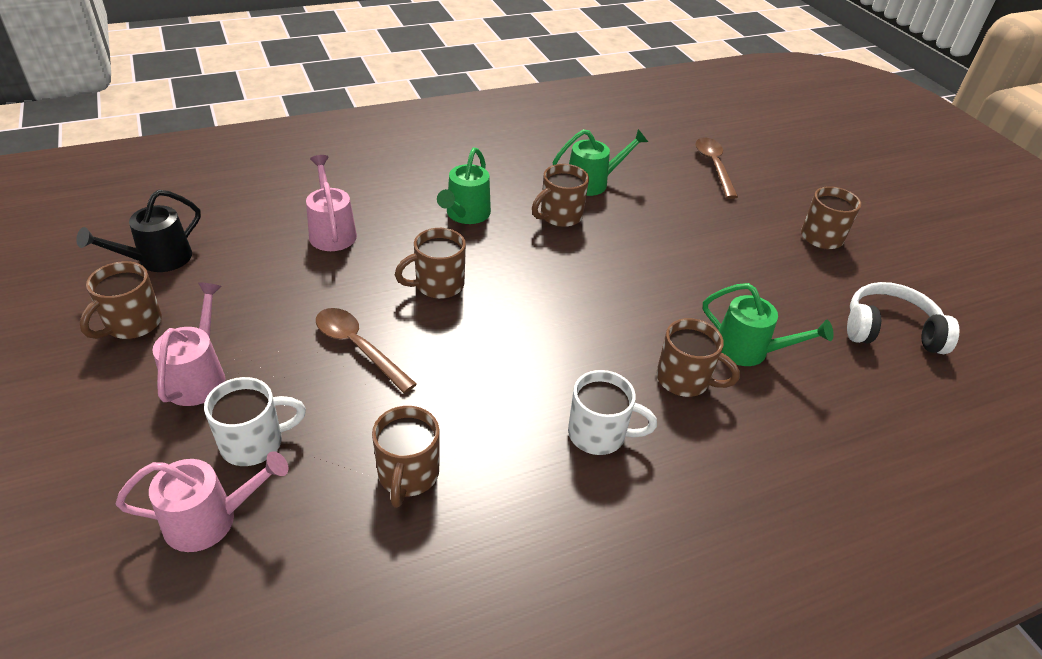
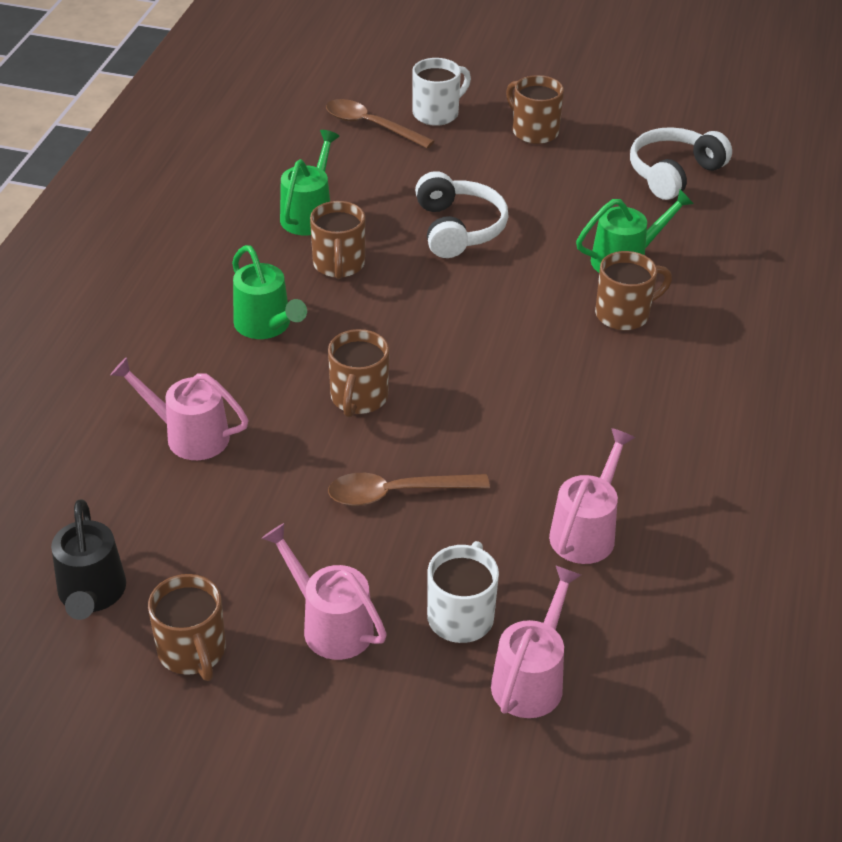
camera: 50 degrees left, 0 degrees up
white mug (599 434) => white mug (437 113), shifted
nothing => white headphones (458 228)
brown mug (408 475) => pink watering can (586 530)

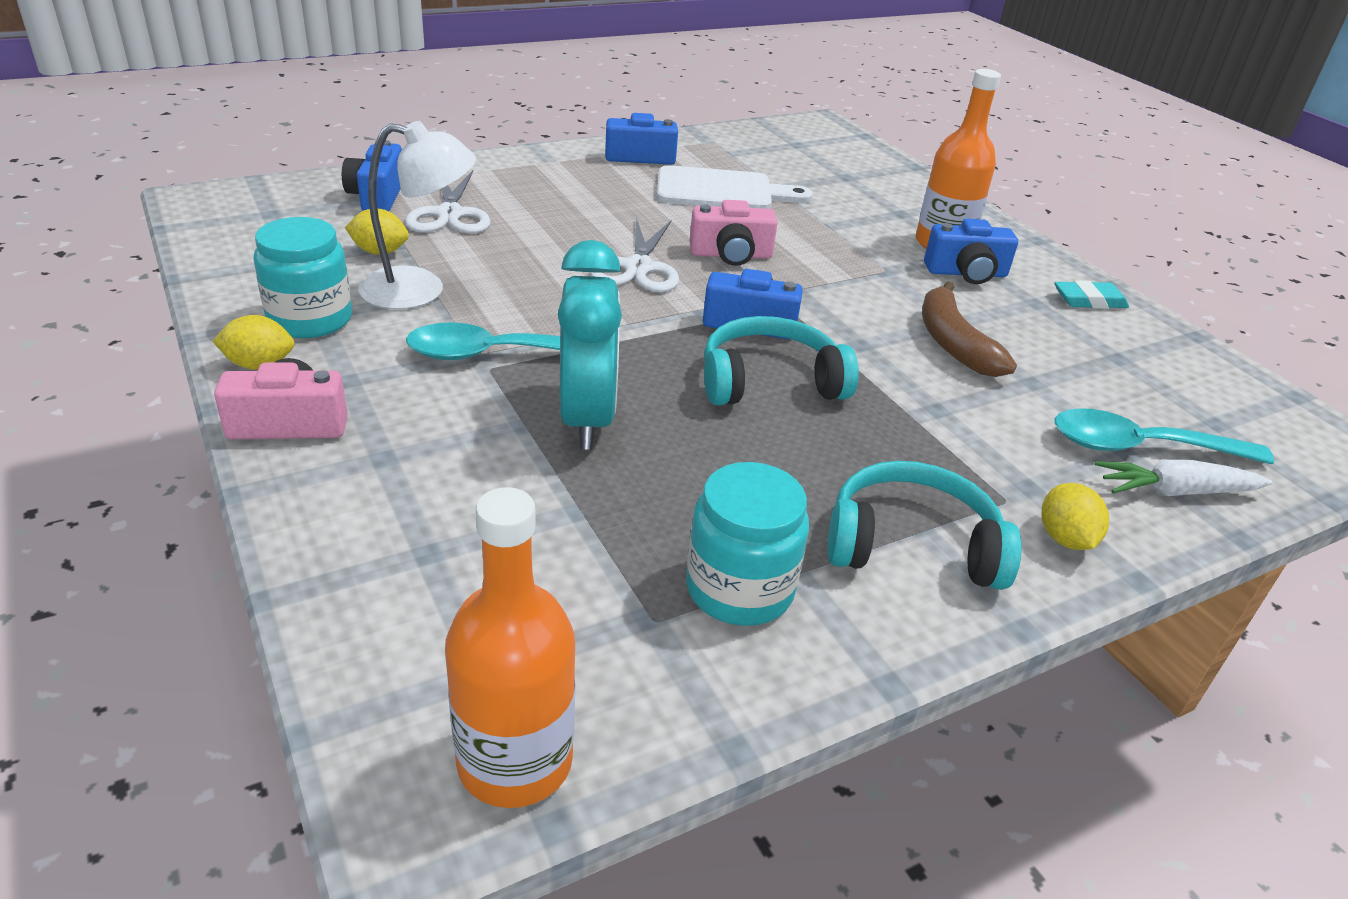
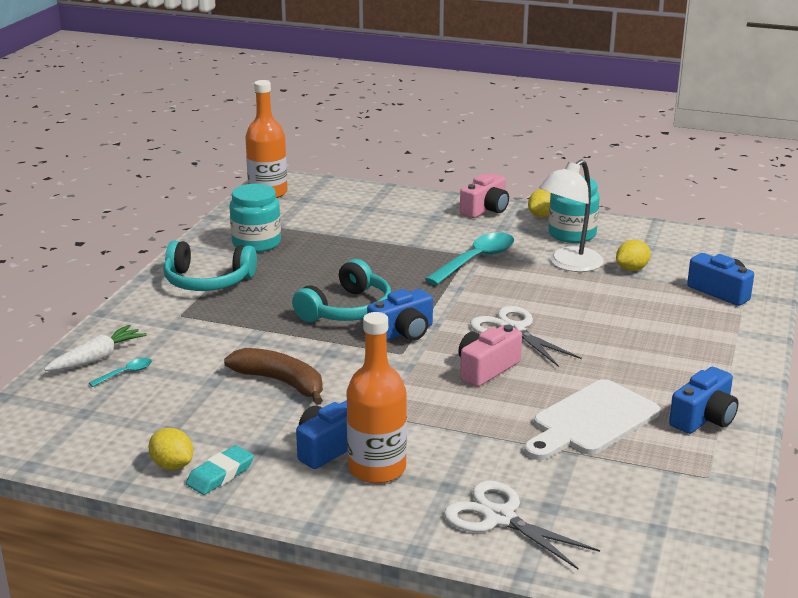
camera: 140 degrees right, 10 degrees down
turquoise spoon (1141 447) => turquoise spoon (126 373), x0.46
yellow lemon (1065 539) => yellow lemon (172 465), shifted
turquoise headphones (912 545) => turquoise headphones (207 281), 45 degrees clockwise
white scissors (449 214) => white scissors (499 518), shifted
turquoise clock (587 418) => nothing

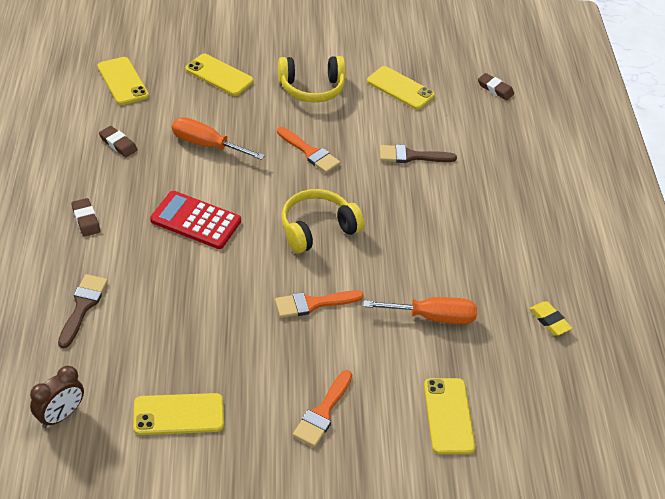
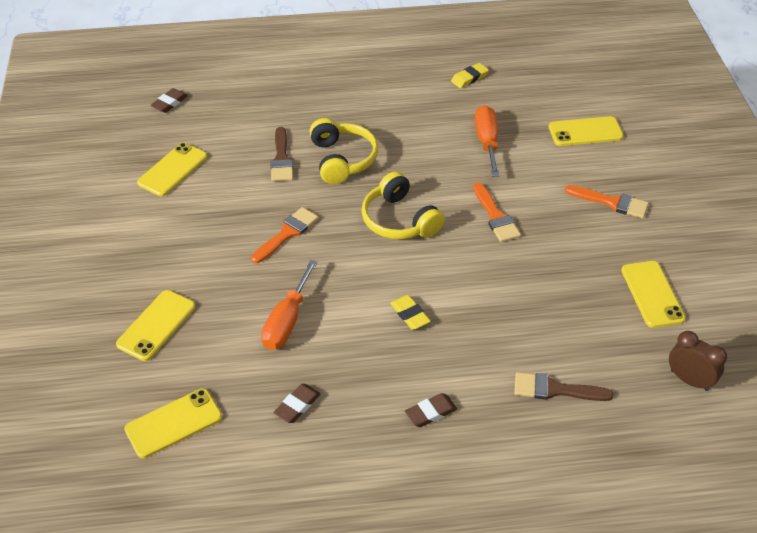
camera: 90 degrees left, 0 degrees up
yellow headphones (311 88) => yellow headphones (342 159), shifted
red calculator (195 221) => yellow eraser (410 314)

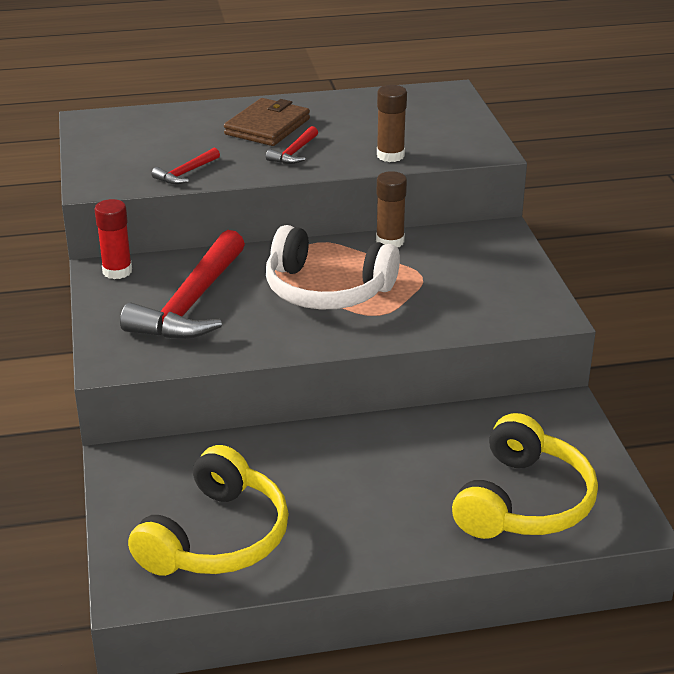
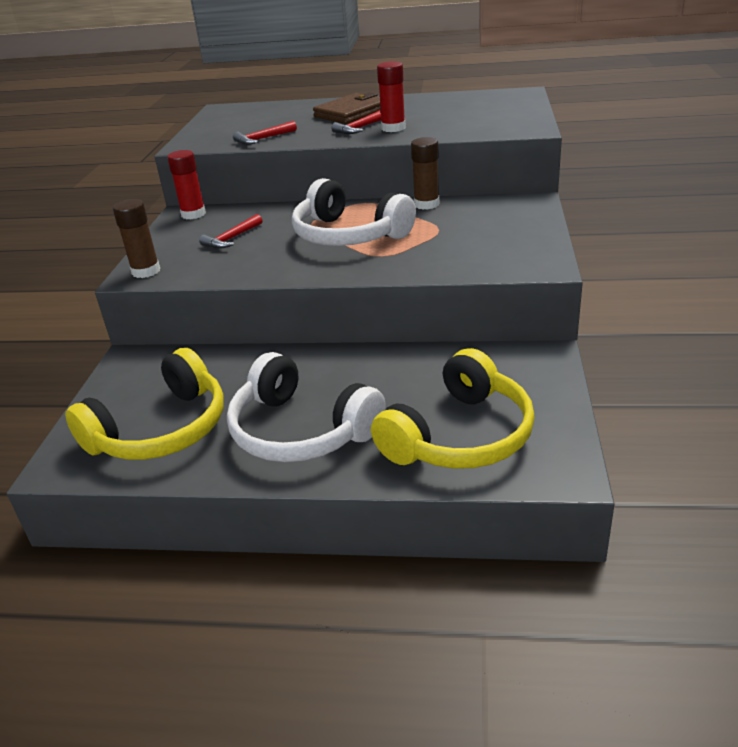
camera: 20 degrees right, 0 degrees up
brown glue stick (390 155) => brown glue stick (146 271), shifted
red hammer (191 303) => red hammer (232 238), x0.45
nothing => white headphones (301 430)
nothing => red glue stick (393 128)

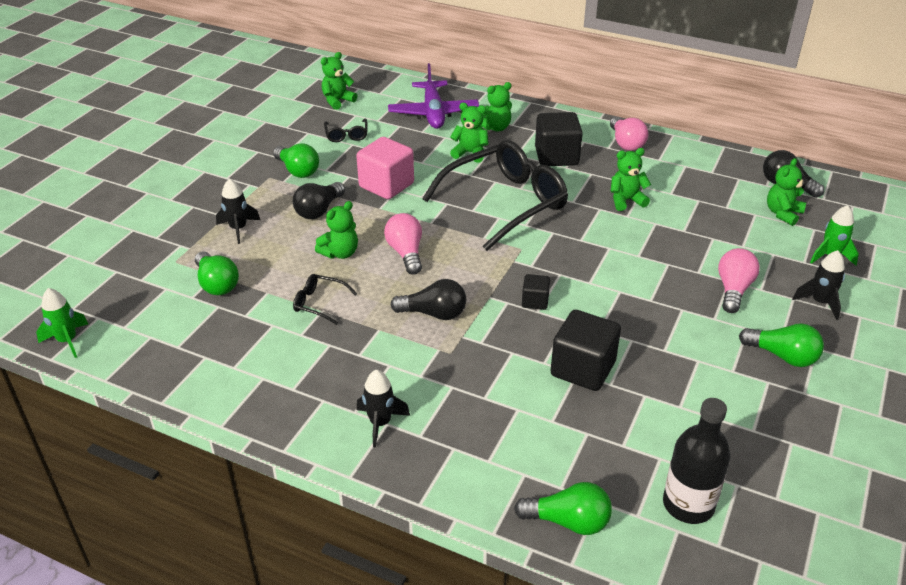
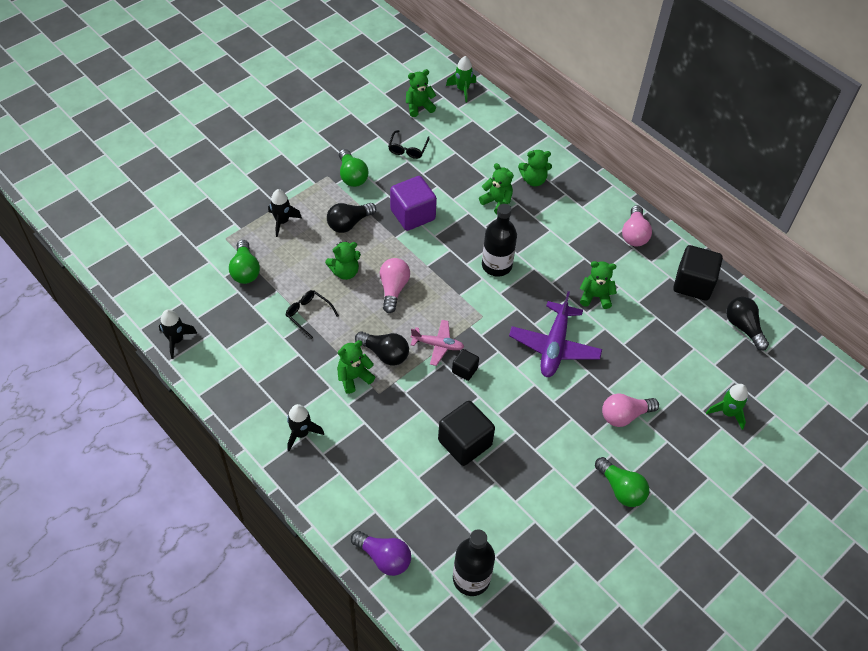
camera: 20 degrees right, 15 degrees up
black rocket (820 302) => black rocket (176 340), shifted
green teddy bear (783 214) => green teddy bear (354 377), shifted
green light bulb (568 521) => purple light bulb (384 558)
pink cube (386 185) => purple cube (412 215)
nothing => pink plane (437 345)
green rocket (67 341) => green rocket (462 90), shifted
black glasses (506 203) => black bottle (496 265)
purple plane (433 113) => purple plane (554 346), shifted
pink light bulb (733 290) => pink light bulb (624 415), 150 degrees counterclockwise
black cube (556 156) => black cube (693 284), shifted

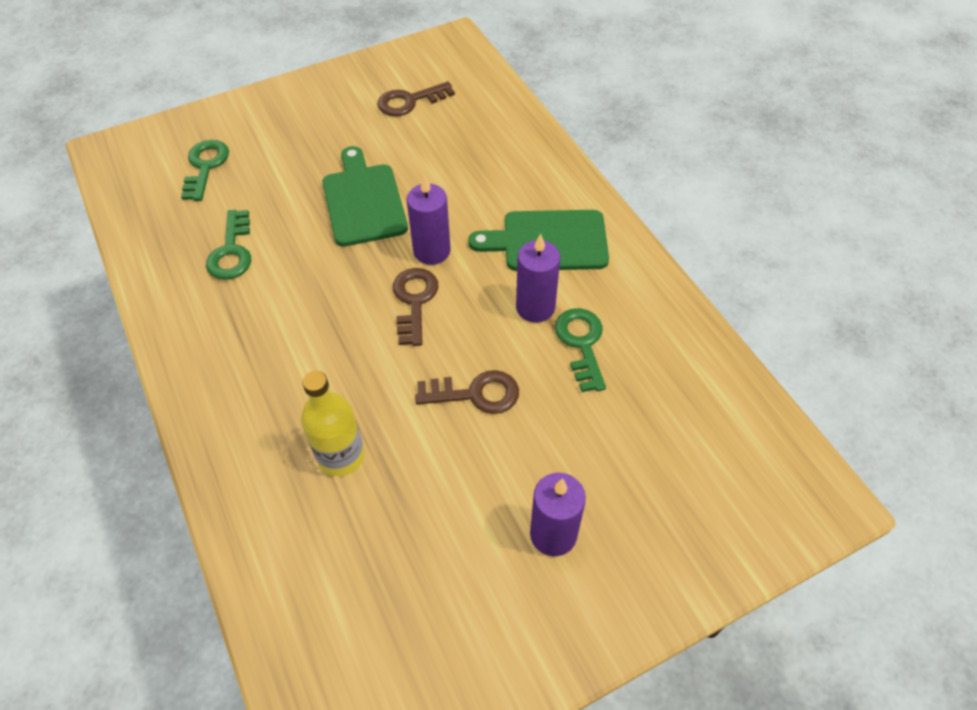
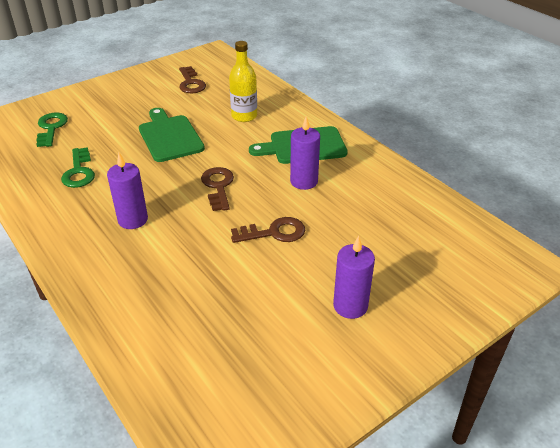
camera: 10 degrees left, 15 degrees down
purple candle (431 251) => purple candle (133 220), shifted
brown key (409 101) => brown key (191 83), 75 degrees counterclockwise
yellow bottle (341 456) => yellow bottle (244 116), shifted
green key (581 344) => nothing

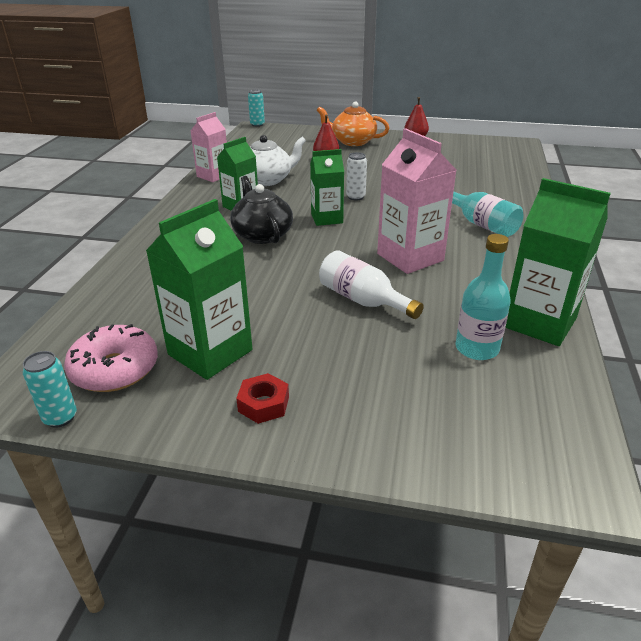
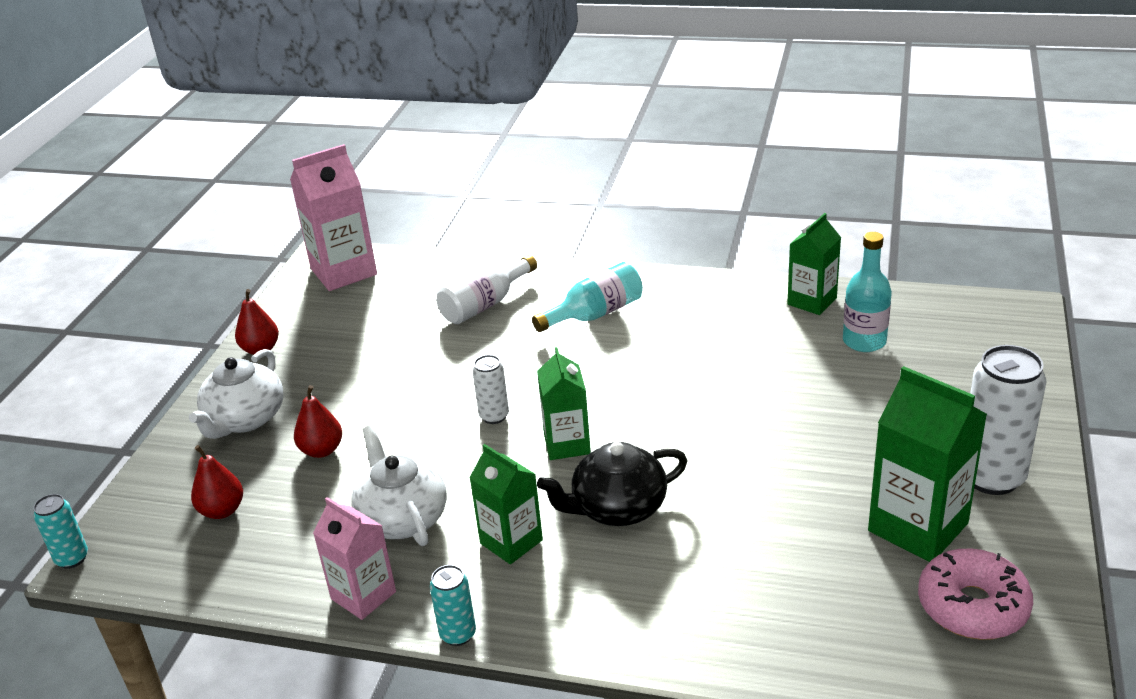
camera: 85 degrees left, 0 degrees up
orange teapot (352 142) => white teapot (245 419)
nothing => red pear (222 510)
pink carton (410 257) => pink carton (343 272), shifted
turquoise can (60 418) => turquoise can (458 634), shifted
white bottle (363 300) => white bottle (485 305), shifted
green carton (539 322) => green carton (812 301), x0.64
red nut (263 404) => white can (992 477)

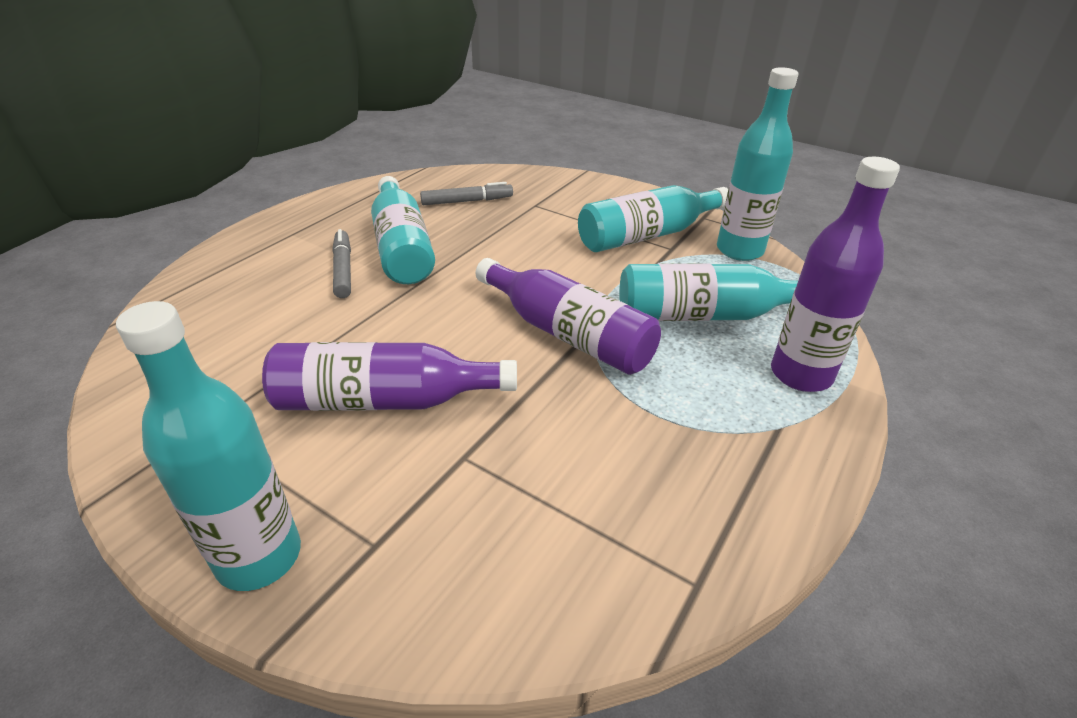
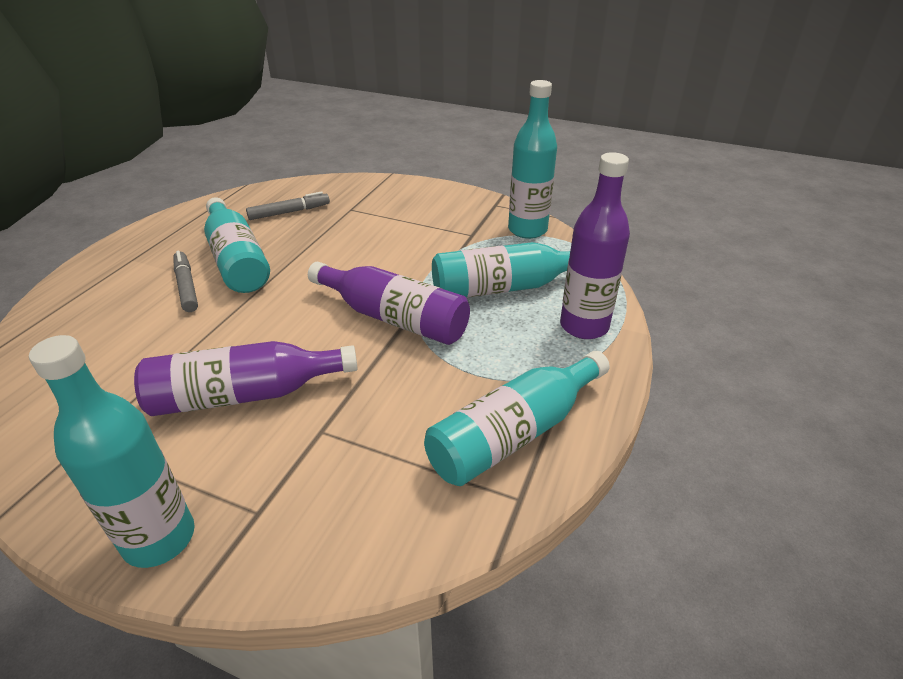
camera: 10 degrees left, 0 degrees up
turquoise bottle (647 235) => turquoise bottle (514 433), shifted

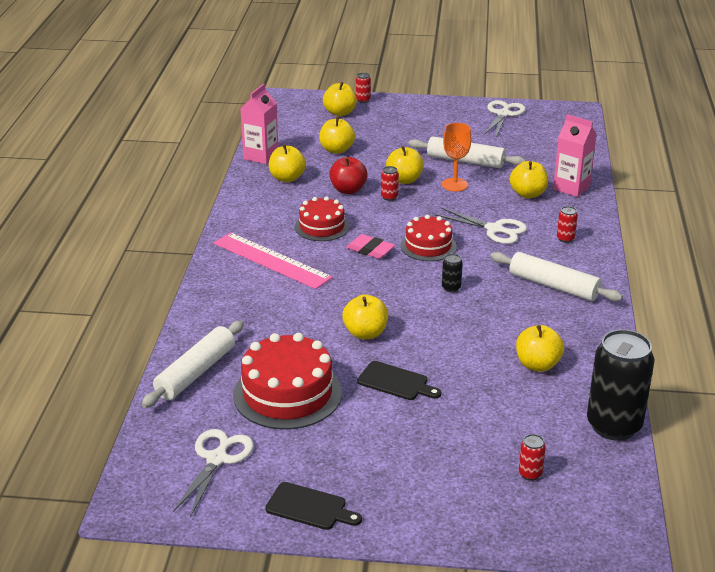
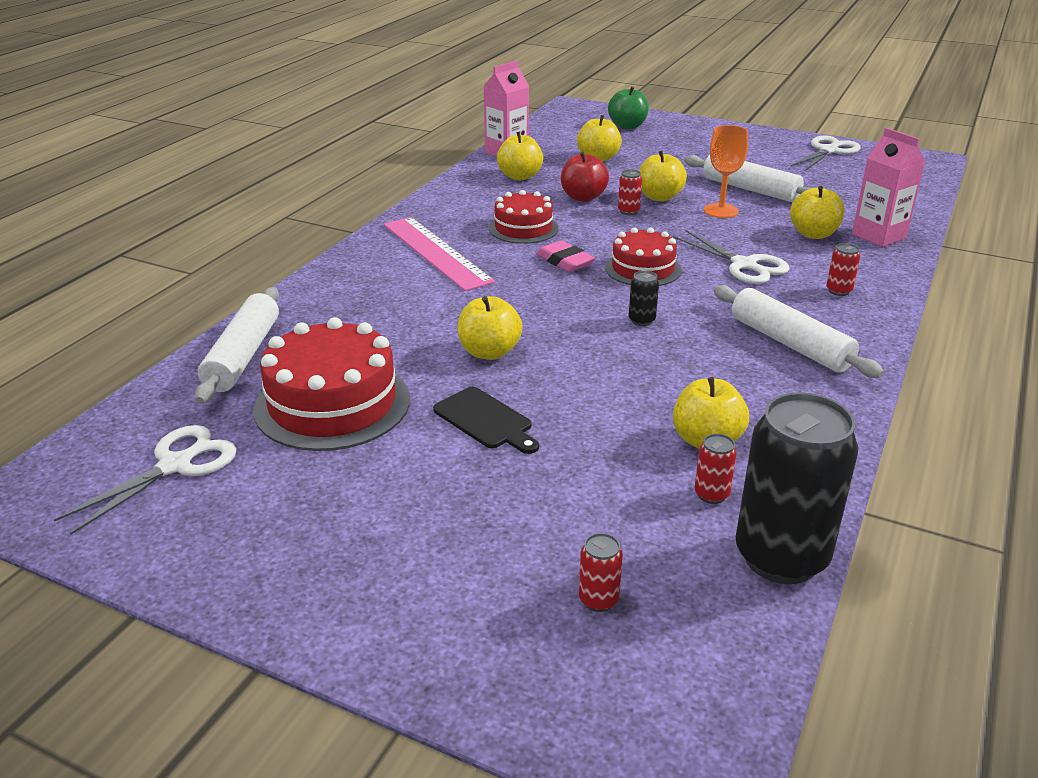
camera: 20 degrees right, 0 degrees up
white rolling pin (196 373) => white rolling pin (243 356), 45 degrees counterclockwise
yellow apple (340 113) => green apple (627 126)
red can (363 100) => red can (711 494), shifted
black cutting board (309 507) => nothing

